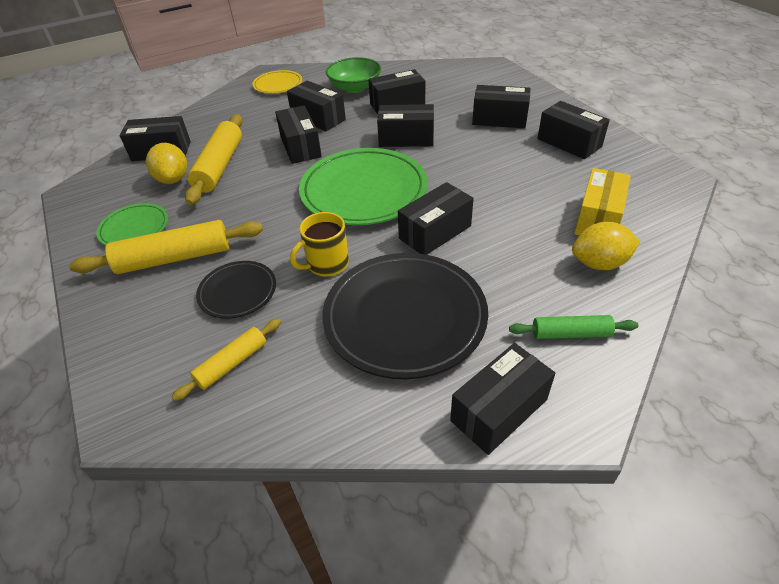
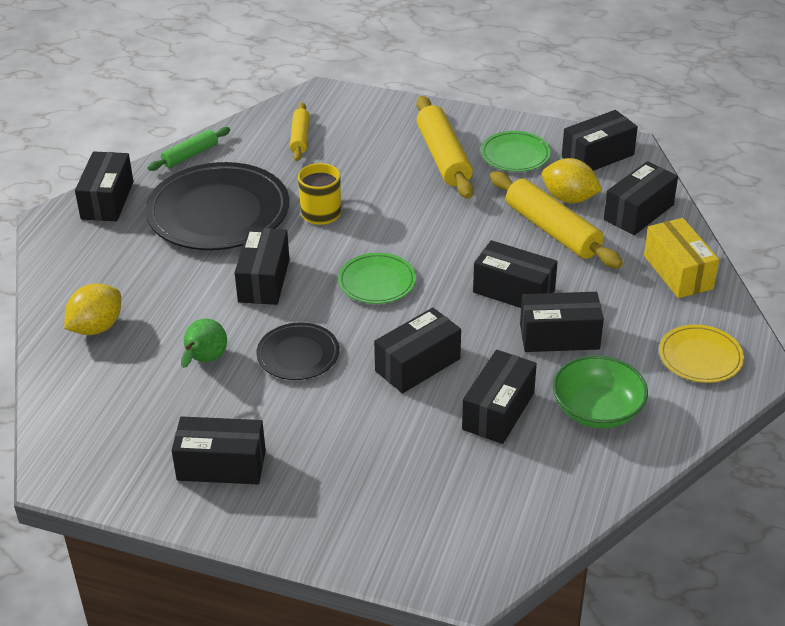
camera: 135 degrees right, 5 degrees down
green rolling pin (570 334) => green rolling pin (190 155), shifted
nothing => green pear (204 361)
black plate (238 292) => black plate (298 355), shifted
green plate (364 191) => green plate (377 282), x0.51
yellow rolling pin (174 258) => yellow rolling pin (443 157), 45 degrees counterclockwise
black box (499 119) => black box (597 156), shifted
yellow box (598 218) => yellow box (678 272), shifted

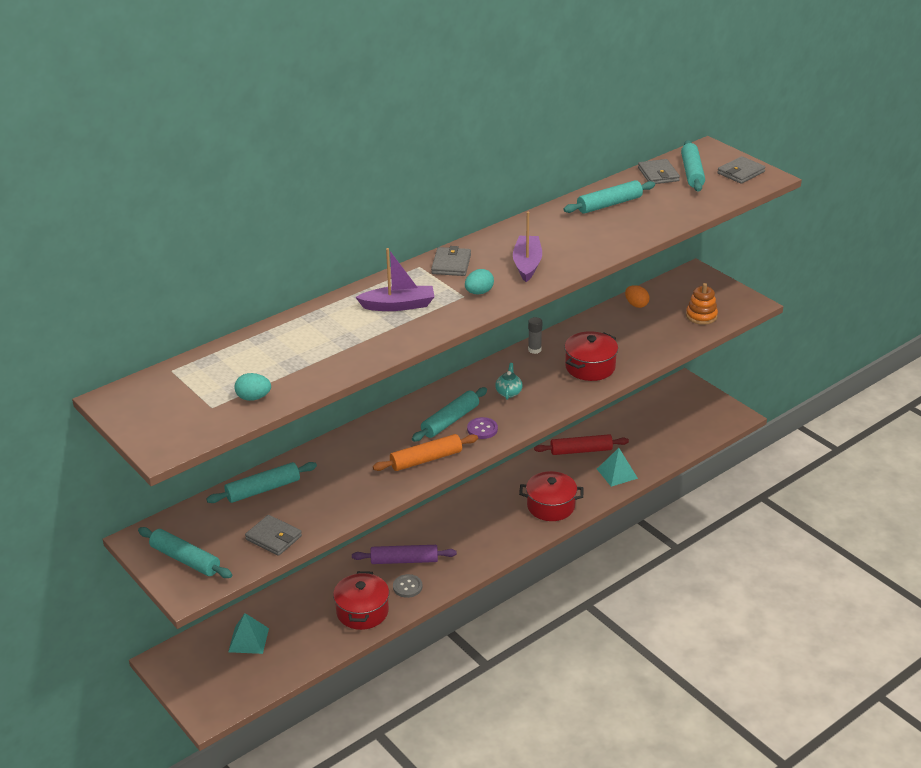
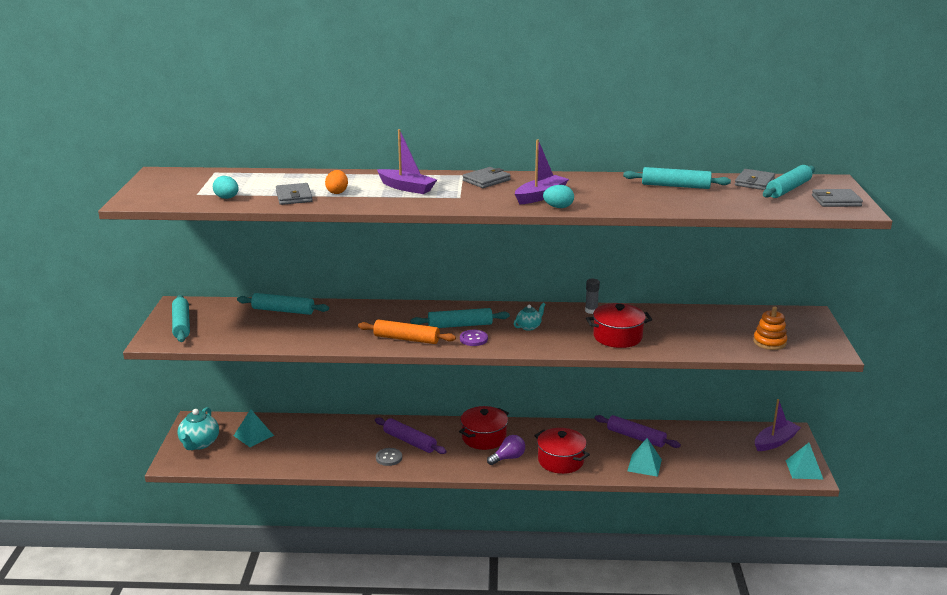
camera: 40 degrees right, 10 degrees down
nothing => turquoise teapot (199 443)
grey wallet (274 537) => grey wallet (294 197), shifted
orange egg (636 305) => orange egg (337 192), shifted
red pot (362 611) => red pot (484 438), shifted
nothing => purple light bulb (508 458)
turquoise egg (479 292) => turquoise egg (558 207), shifted
red rolling pin (581 450) => purple rolling pin (636 437)
nothing => purple boat (775 441)
nothing => turquoise pyramid (804 469)

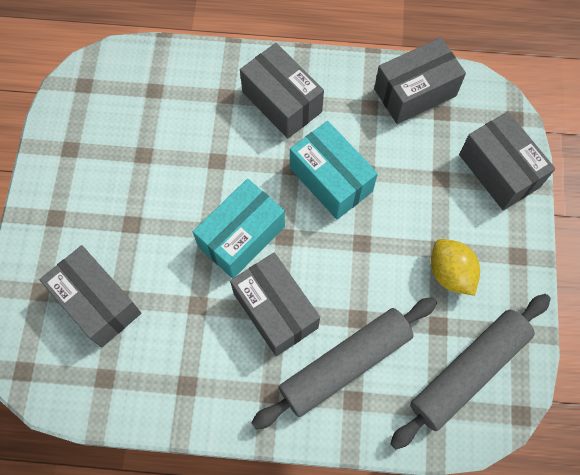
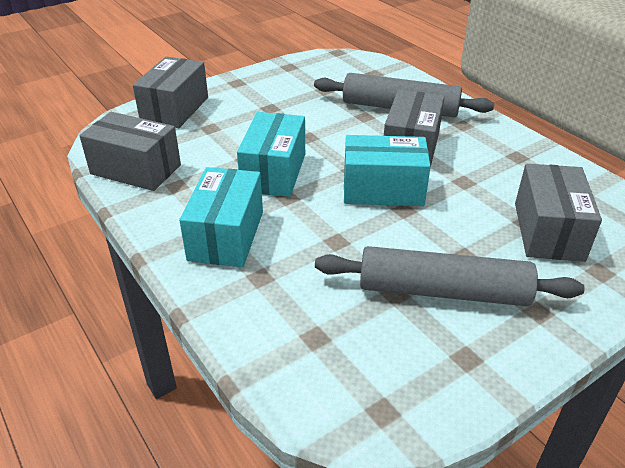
camera: 130 degrees left, 30 degrees down
grey box (282 102) => turquoise box (226 235)
grey rolling pin (468 371) => grey rolling pin (442 291), shifted
yellow lemon (450 273) => nothing

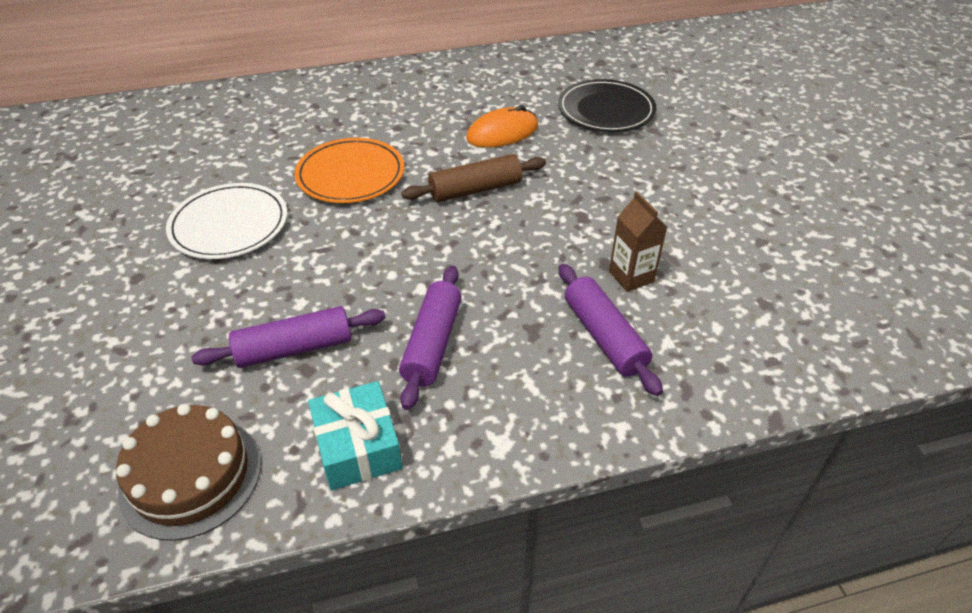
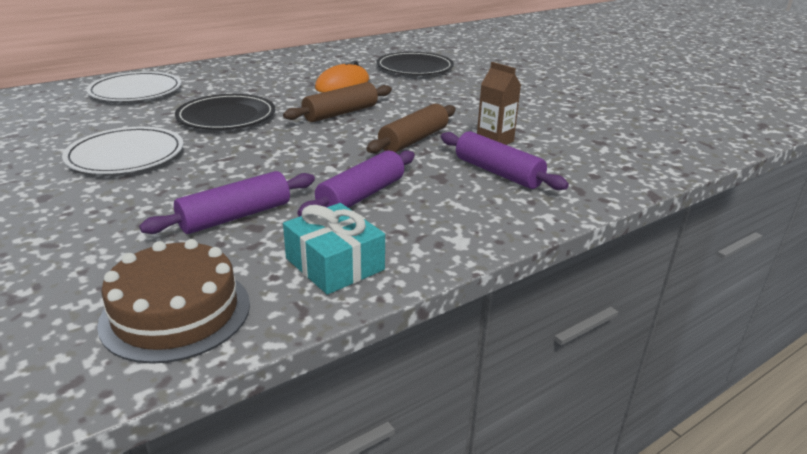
camera: 20 degrees left, 15 degrees down
nothing => white plate (136 91)
orange plate (350 174) => black plate (226 116)
purple rolling pin (432 343) => purple rolling pin (361 196), 45 degrees clockwise
nothing => brown rolling pin (413 140)

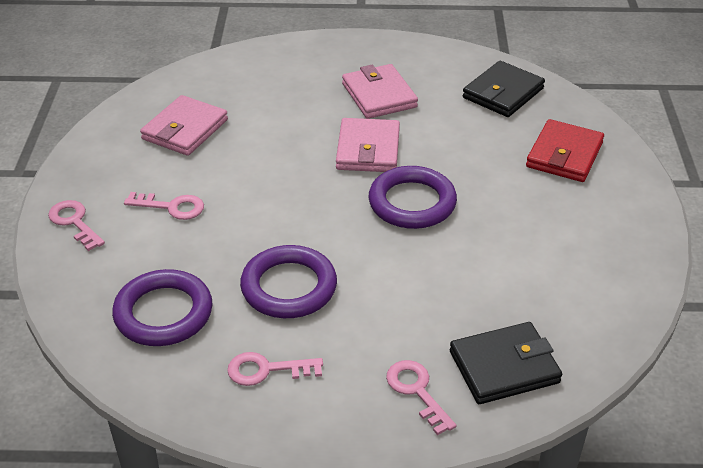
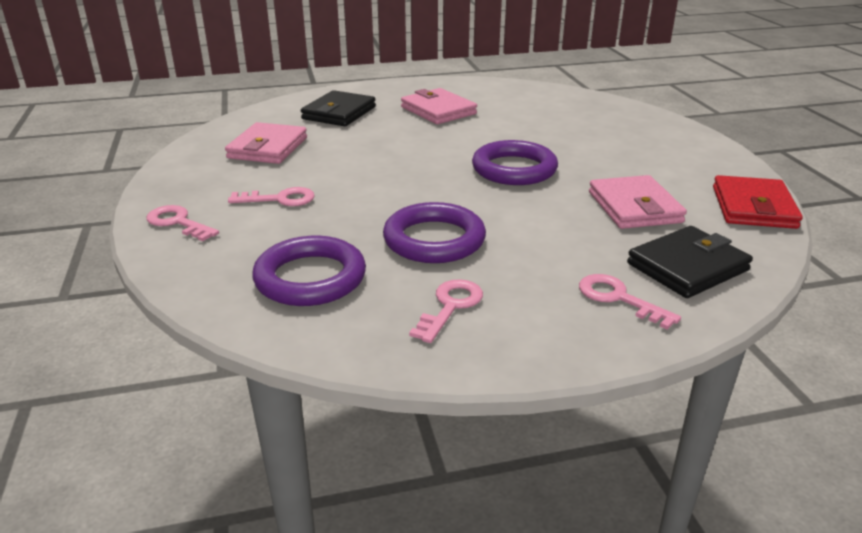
camera: 15 degrees left, 10 degrees down
black wallet (503 93) => black wallet (339 113), shifted
pink key (266 370) => pink key (450 306), 135 degrees clockwise
pink wallet (368 150) => pink wallet (634 207), shifted
red wallet (564 155) => red wallet (753 207), shifted

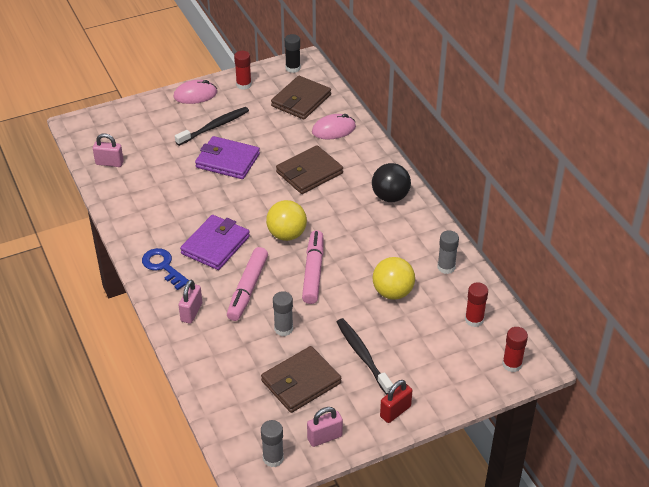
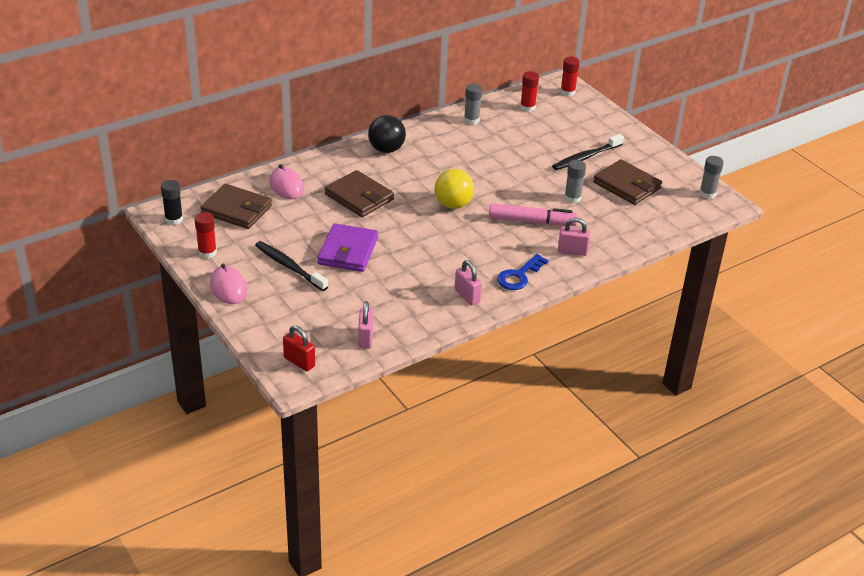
camera: 100 degrees left, 5 degrees down
red padlock (395 411) => red padlock (299 362), shifted
pink padlock (324 437) => pink padlock (467 296), shifted
purple wallet (215 245) => nothing
pink marker (313 272) => nothing
yellow ball (392 292) => nothing

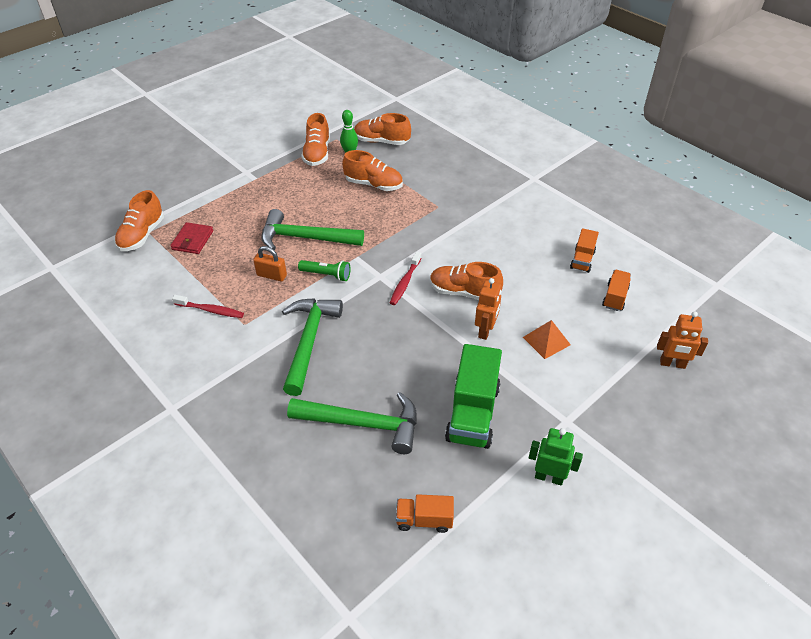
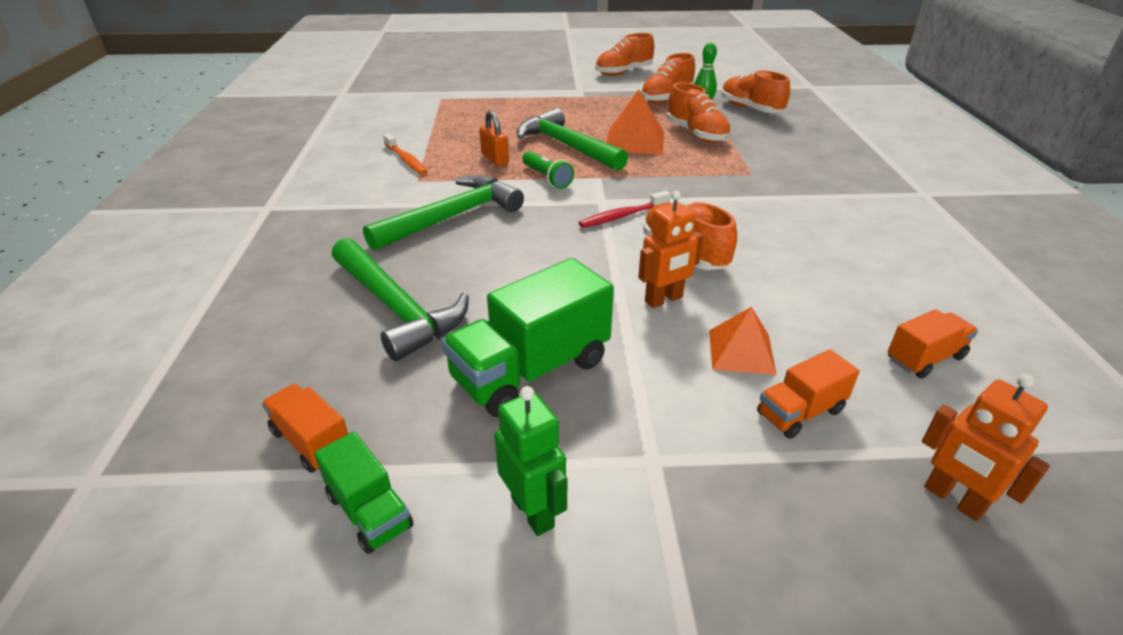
camera: 40 degrees right, 10 degrees down
nothing => green truck (369 511)
red toothbrush (210 310) => orange toothbrush (406 160)
orange shoe (142 235) => orange shoe (623 72), shifted
nothing => orange pyramid (635 141)
orange truck (582 260) => orange truck (800 412), shifted
red wallet (192 240) => nothing

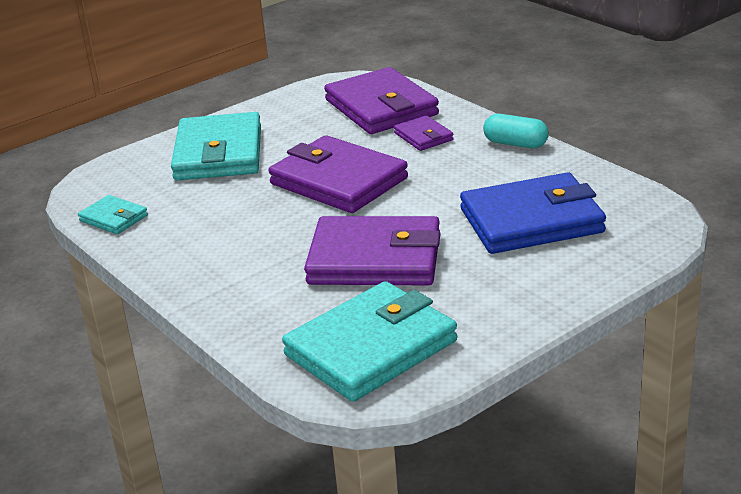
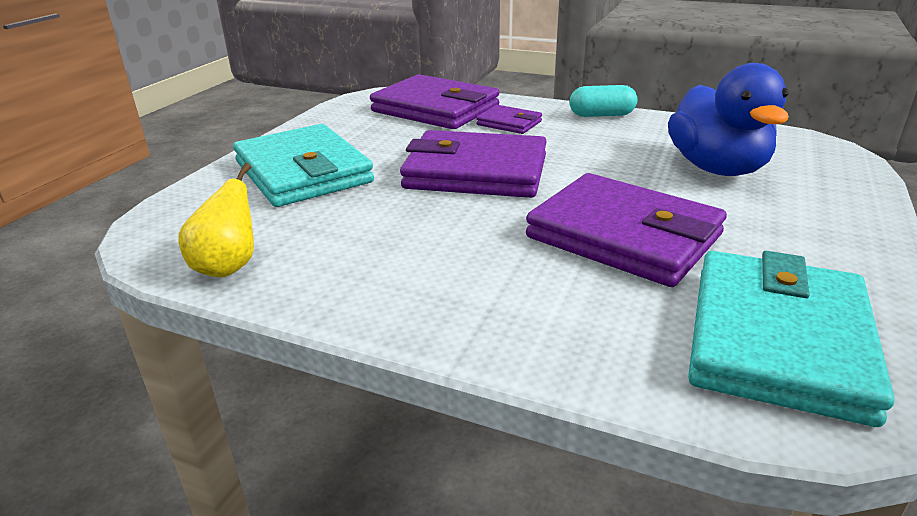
camera: 30 degrees left, 0 degrees up
turquoise wallet (114 218) => yellow pear (228 266)
purple wallet (375 259) => purple wallet (623 236), 60 degrees clockwise
blue wallet (531 221) => blue duck (717 168)

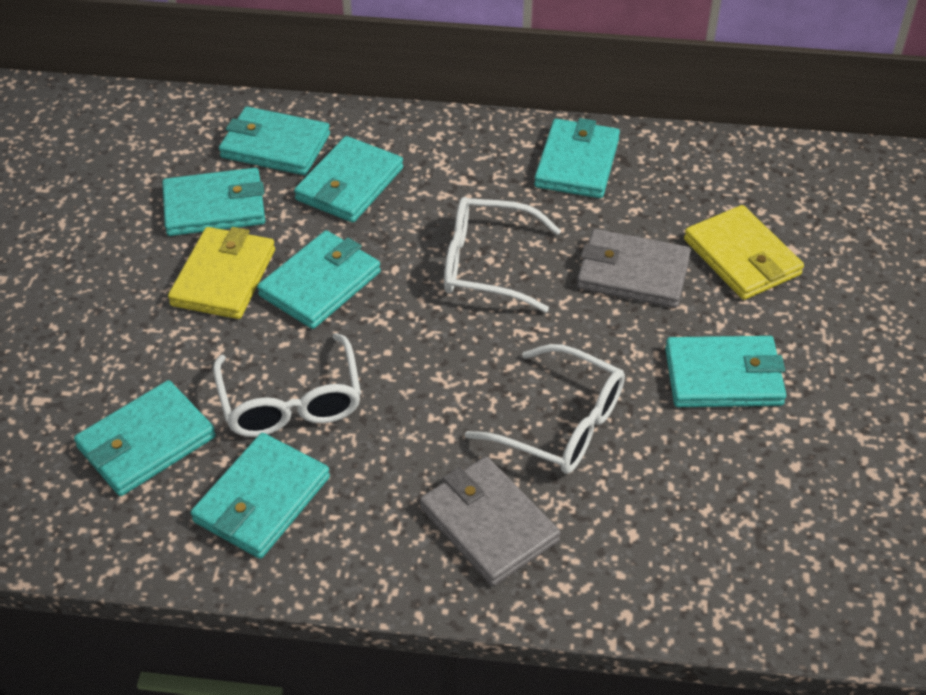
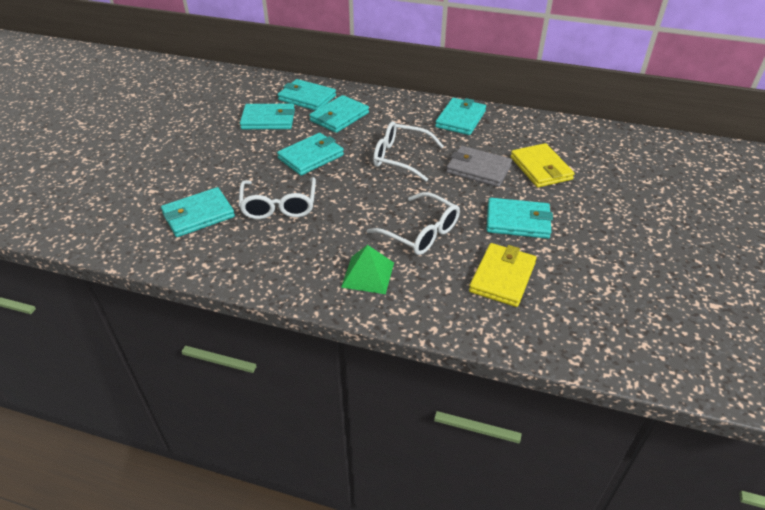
camera: 10 degrees right, 5 degrees down
grey wallet (489 524) => green pyramid (368 274)
yellow wallet (224 277) => yellow wallet (502 277), shifted
turquoise wallet (262 499) => nothing

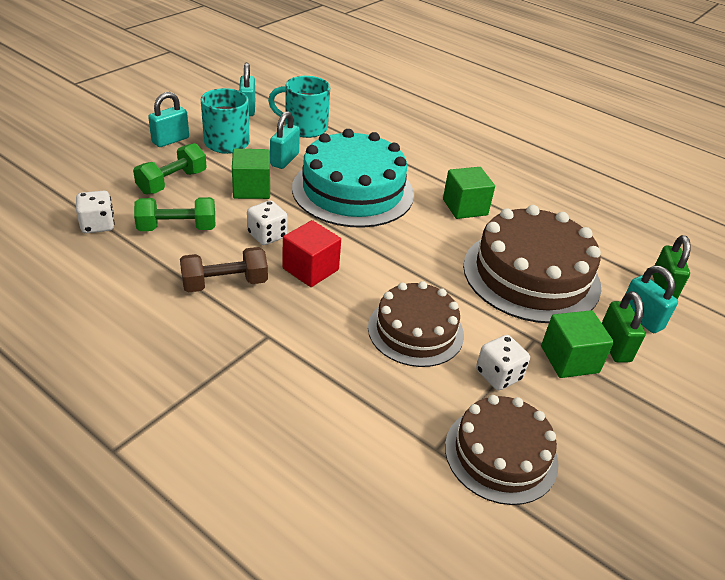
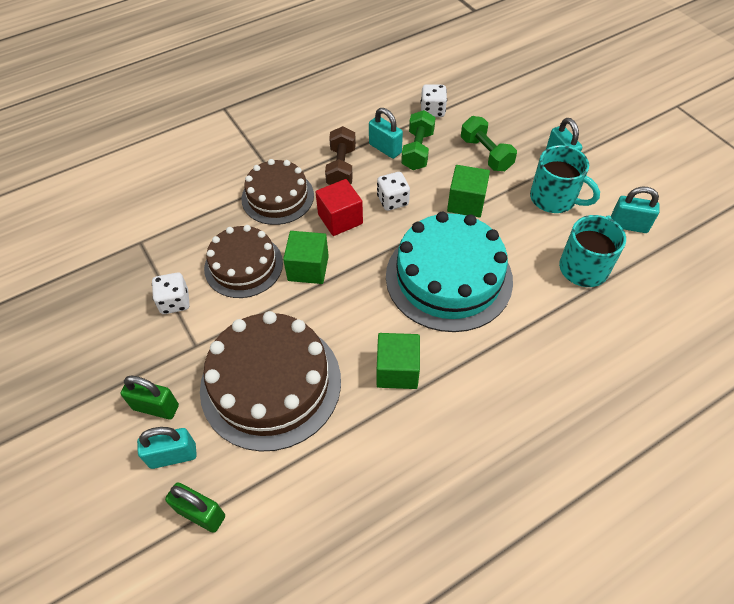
camera: 115 degrees right, 15 degrees up
brown cake (501 454) => brown cake (277 197), shifted
green cube (569 359) => green cube (308 268), shifted
turquoise padlock (284 160) => turquoise padlock (385 148), shifted

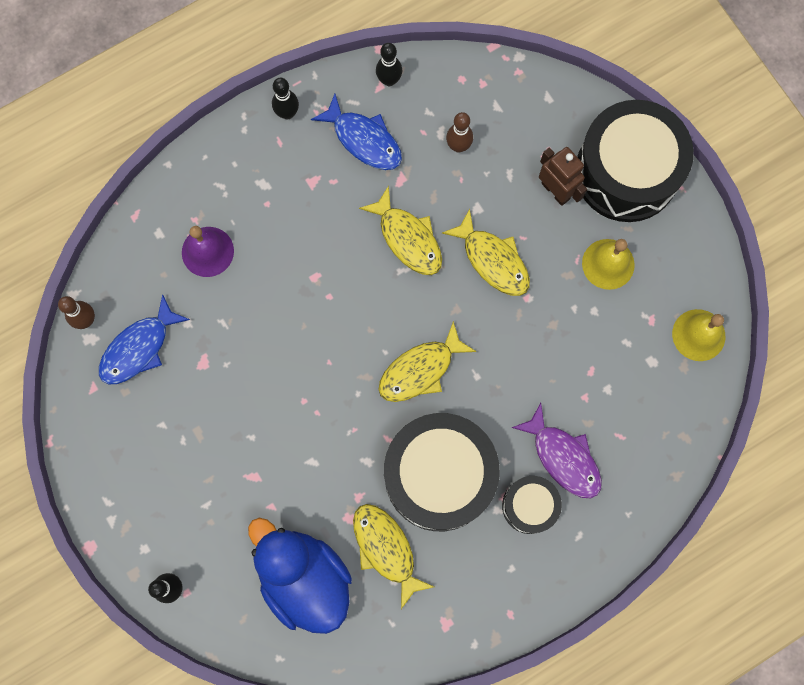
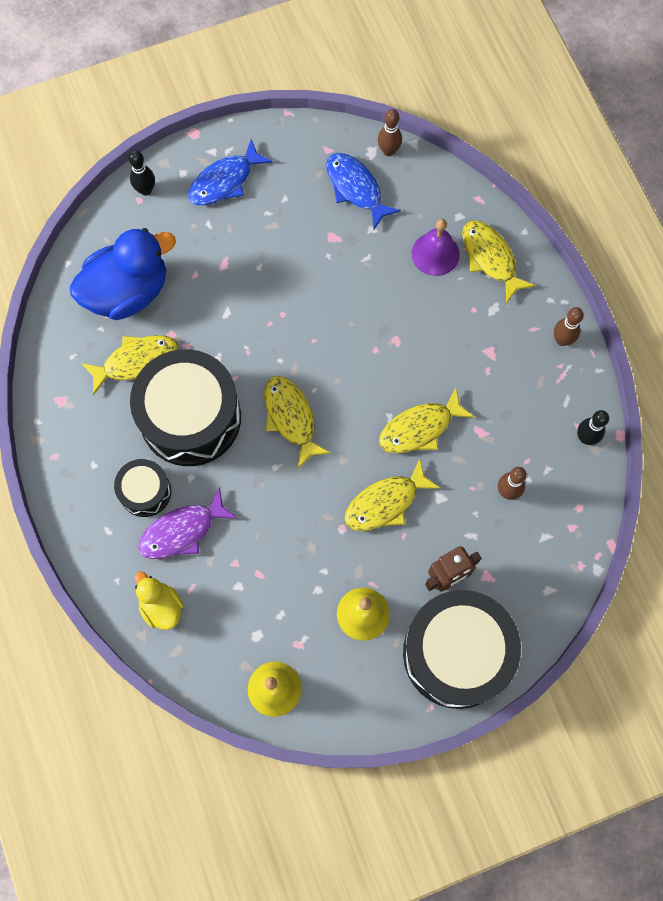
camera: 100 degrees right, 5 degrees down
nothing => yellow duck (161 606)
blue fish (364 140) => blue fish (225 181), shifted
nothing => yellow fish (490 258)
black bowling pin (287 113) => brown bowling pin (562 340)

